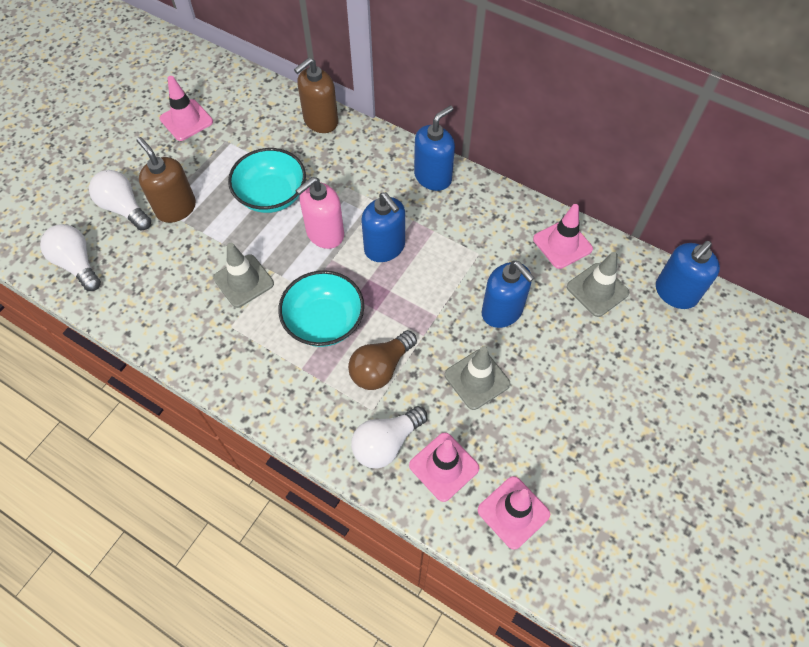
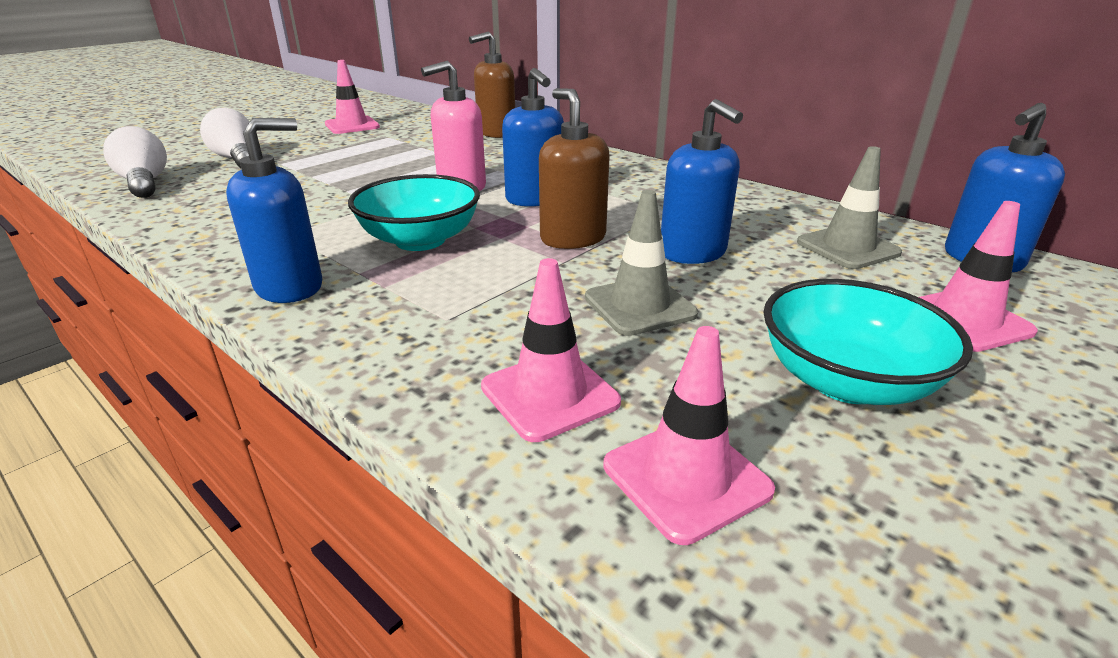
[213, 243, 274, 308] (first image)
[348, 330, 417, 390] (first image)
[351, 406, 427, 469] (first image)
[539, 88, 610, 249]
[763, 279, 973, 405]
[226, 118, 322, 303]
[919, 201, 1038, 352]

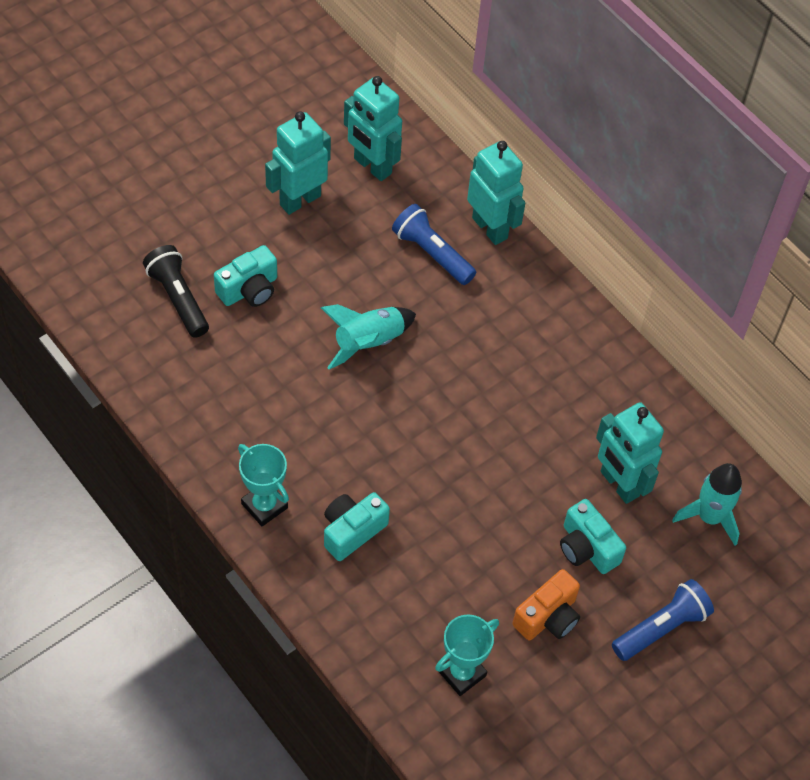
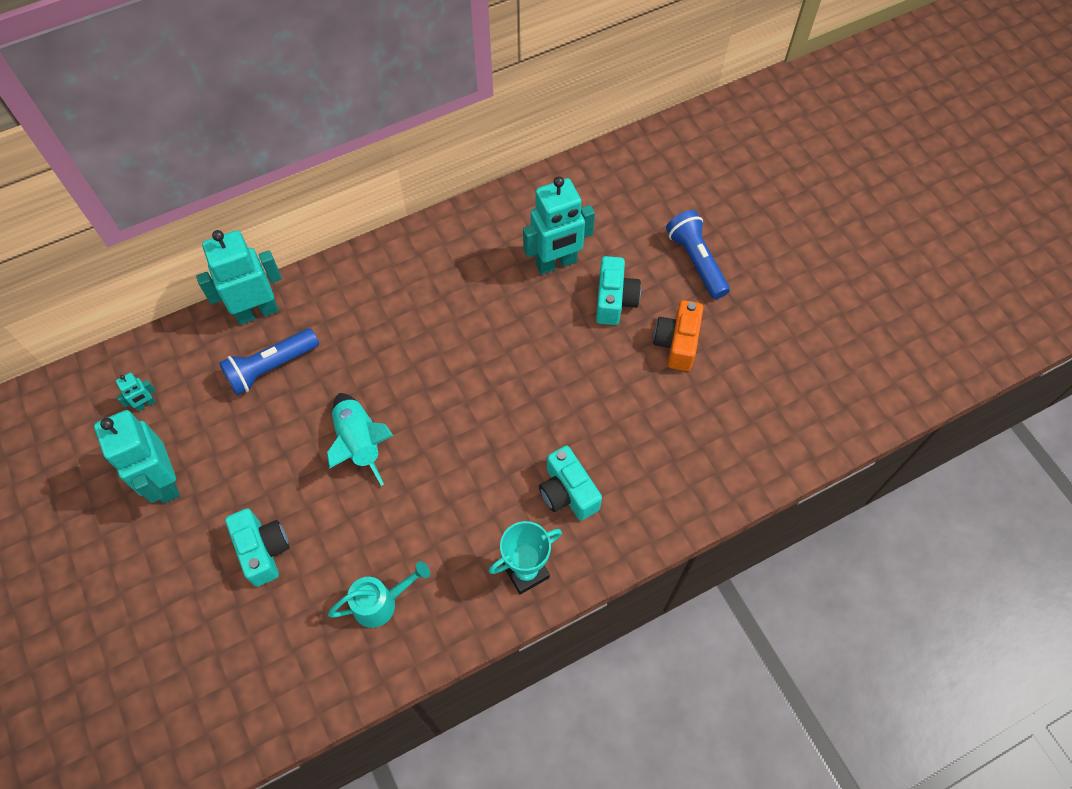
[143, 245, 209, 338] (first image)
[435, 615, 499, 696] (first image)
[672, 463, 742, 546] (first image)
[328, 561, 430, 628]
[653, 300, 703, 371]
[596, 256, 641, 325]
[116, 373, 156, 411]

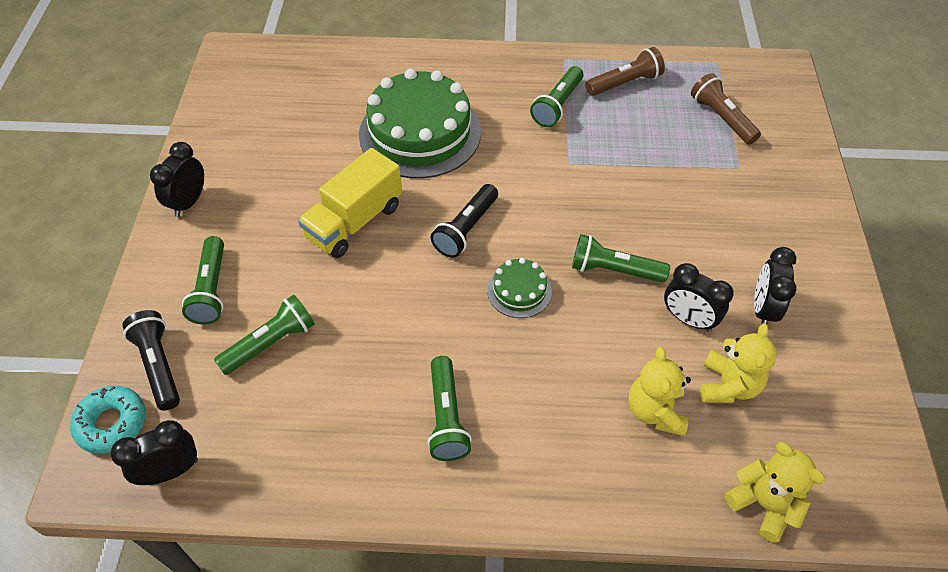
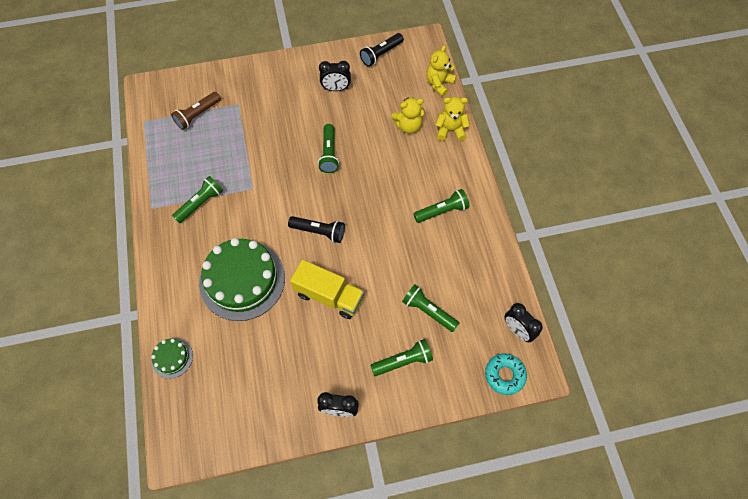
[585, 47, 665, 96] (first image)
[664, 263, 734, 332] (first image)
[360, 33, 404, 67]
[151, 338, 193, 379]
[436, 97, 470, 141]
[172, 176, 223, 223]

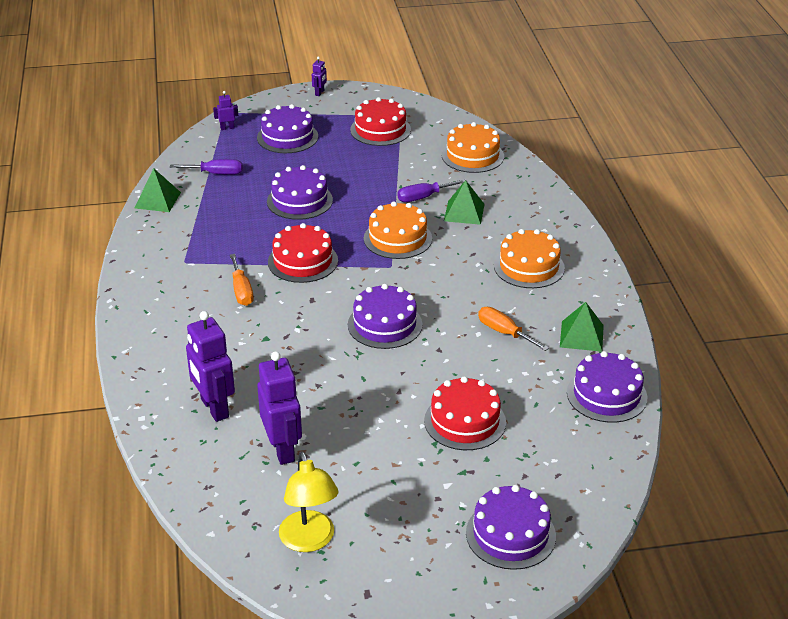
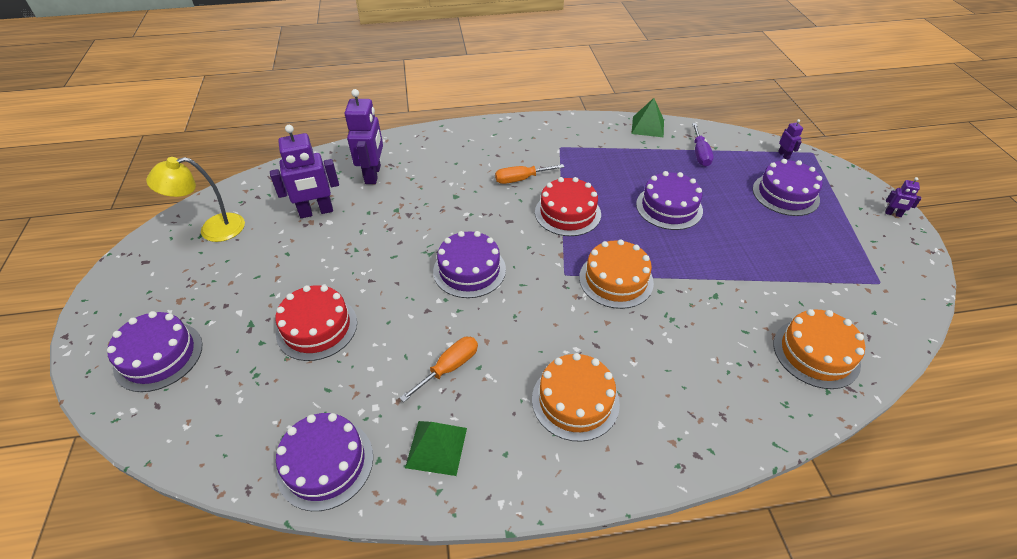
[350, 97, 411, 146] (first image)
[397, 179, 467, 202] (first image)
[444, 180, 485, 225] (first image)
[345, 89, 383, 184]

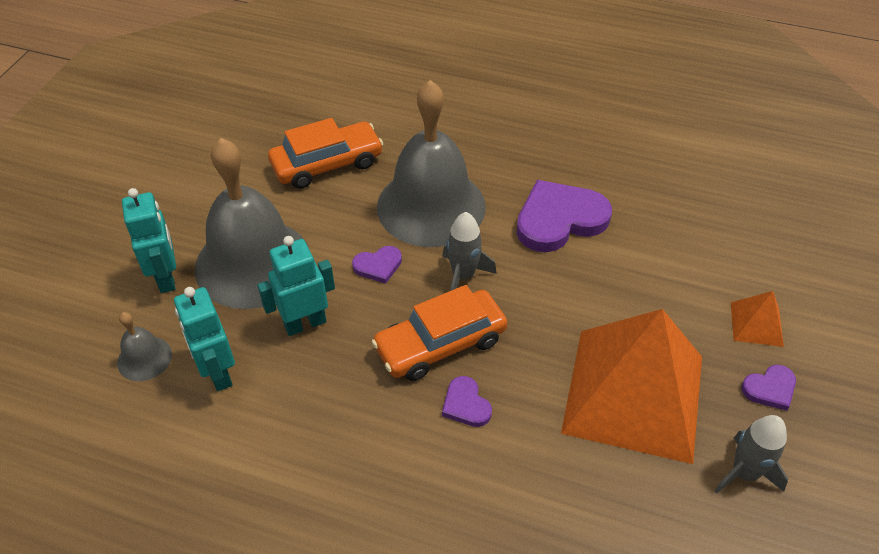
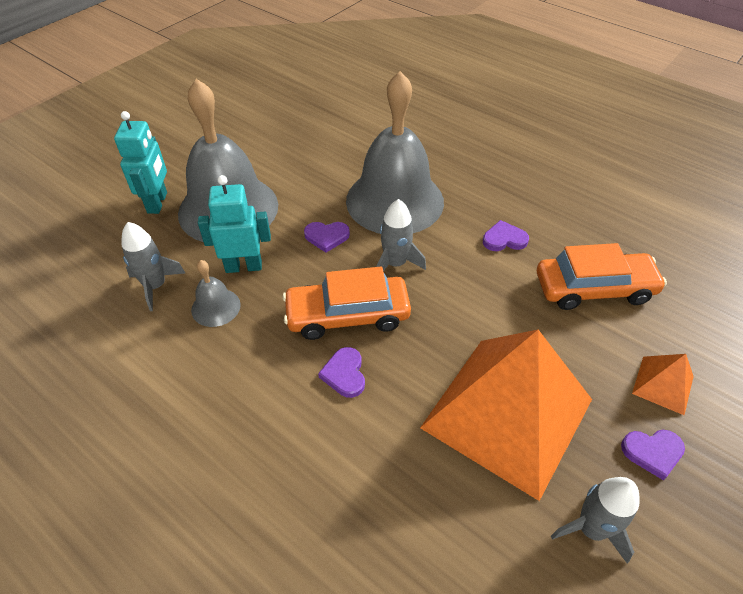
[191, 260, 241, 327]
[537, 243, 667, 310]
[121, 222, 185, 311]
[483, 220, 529, 251]

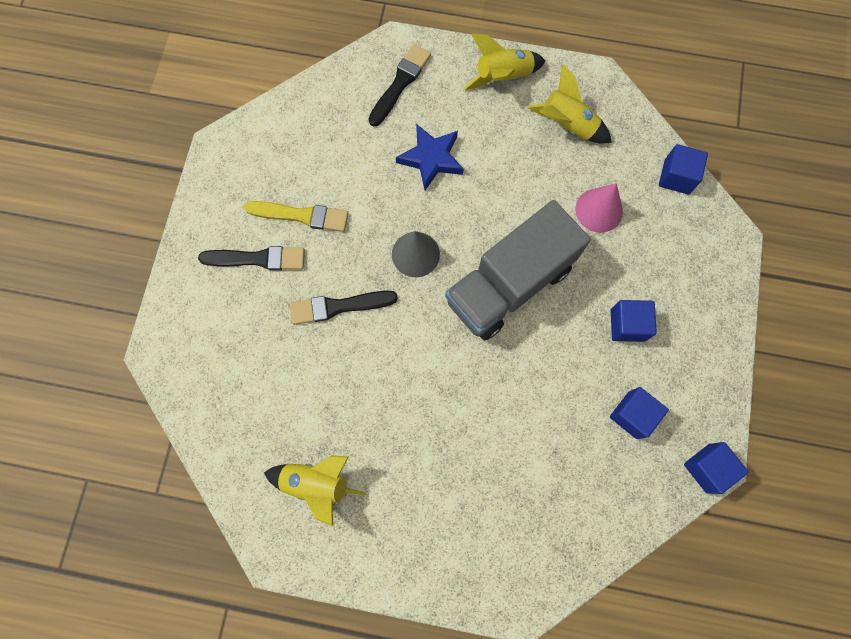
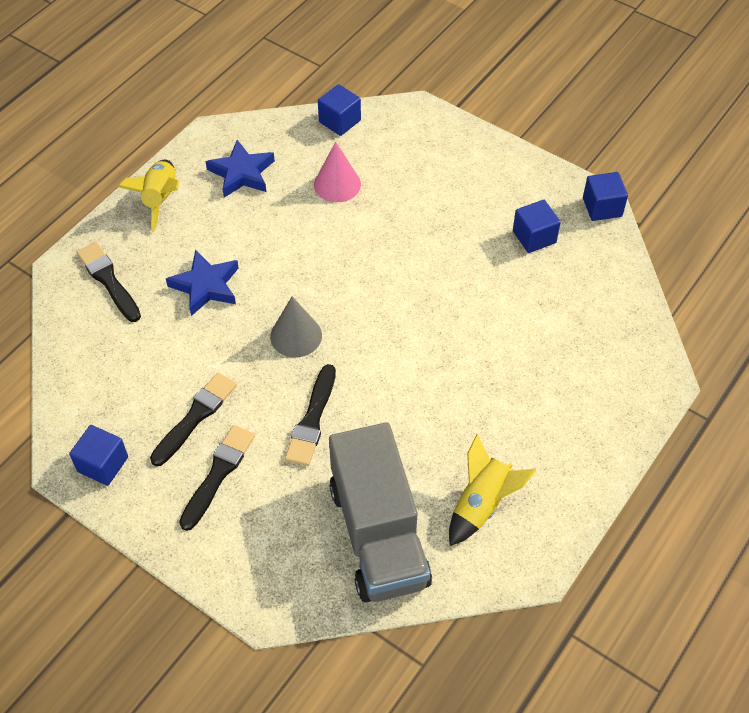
[329, 422, 432, 603]
[69, 425, 128, 486]
[205, 140, 275, 198]
[150, 373, 237, 466]

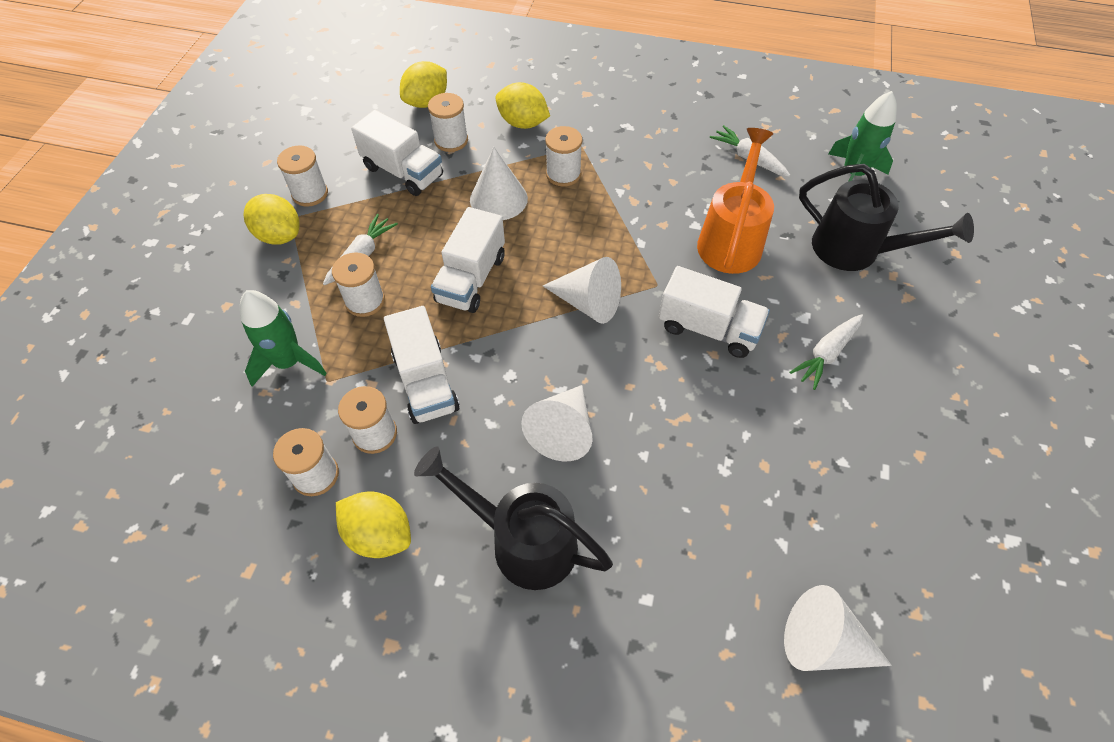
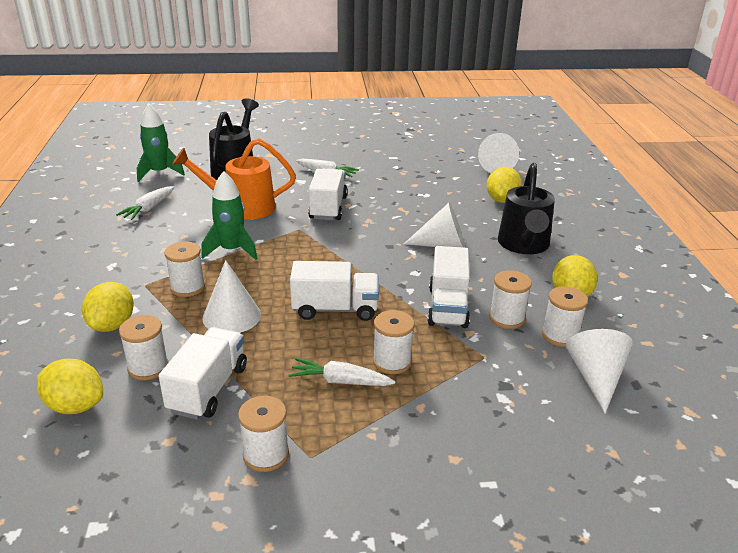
[201, 171, 258, 260]
[487, 167, 522, 203]
[566, 329, 633, 413]
[427, 246, 470, 328]

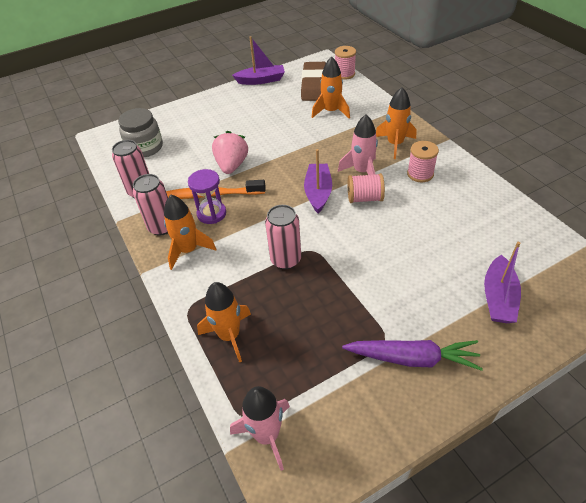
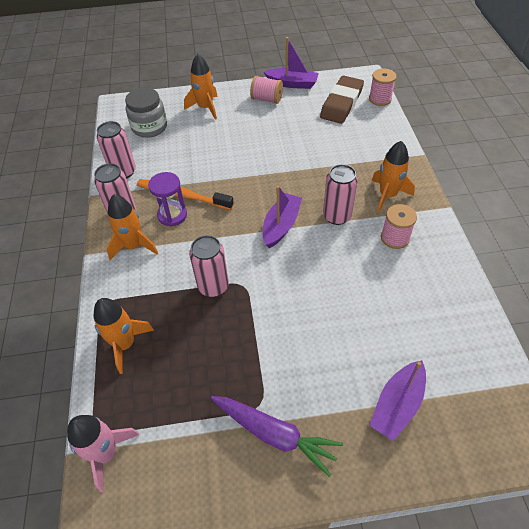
[212, 131, 248, 174] (first image)
[184, 54, 218, 120]
[250, 76, 283, 104]
[323, 164, 358, 225]

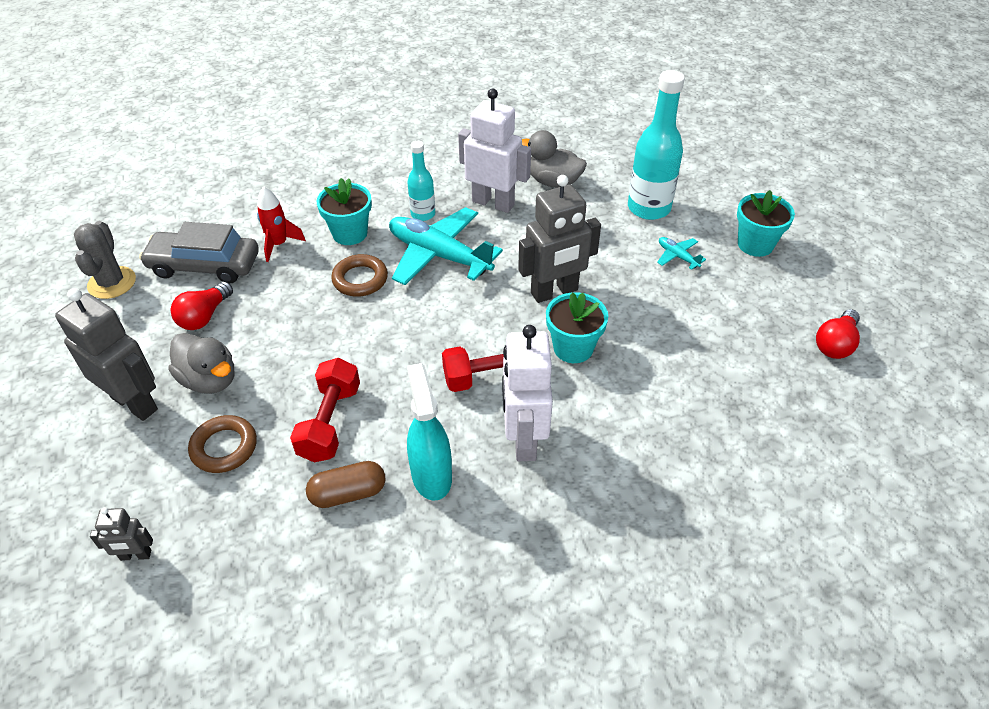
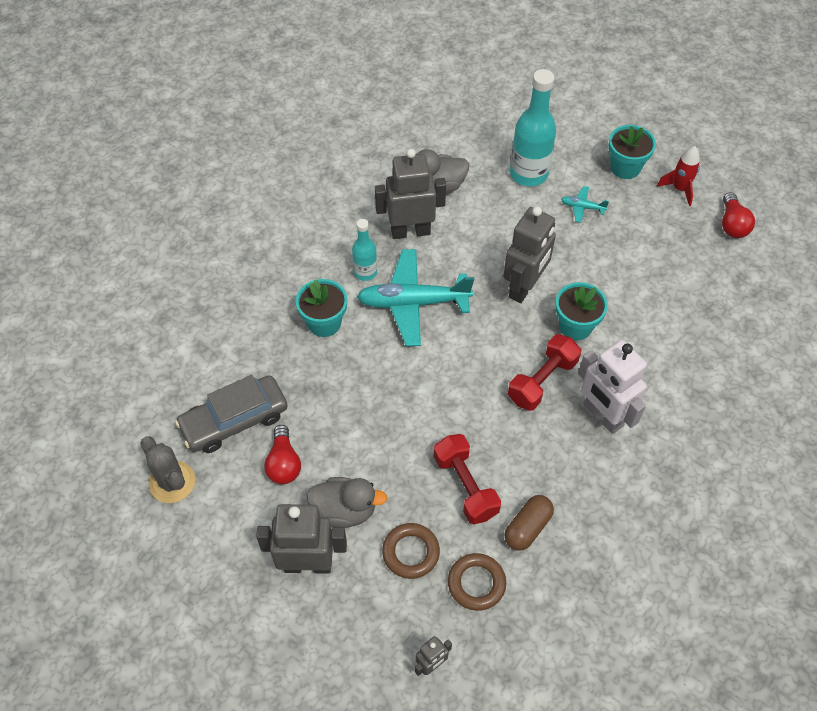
[407, 363, 452, 501] (first image)
[657, 146, 700, 206]
[448, 553, 506, 611]
[375, 149, 446, 239]

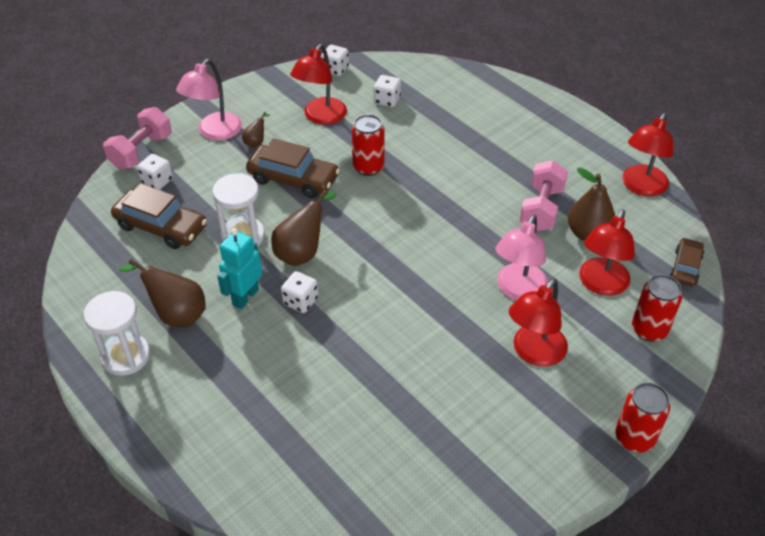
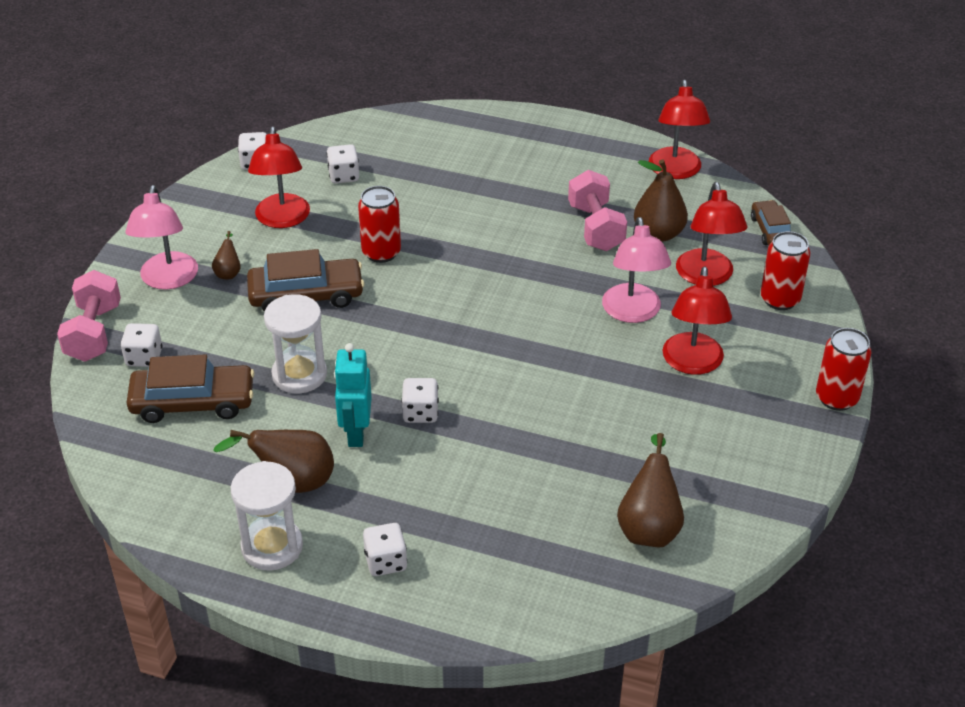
[363, 523, 407, 576]
[617, 433, 684, 548]

